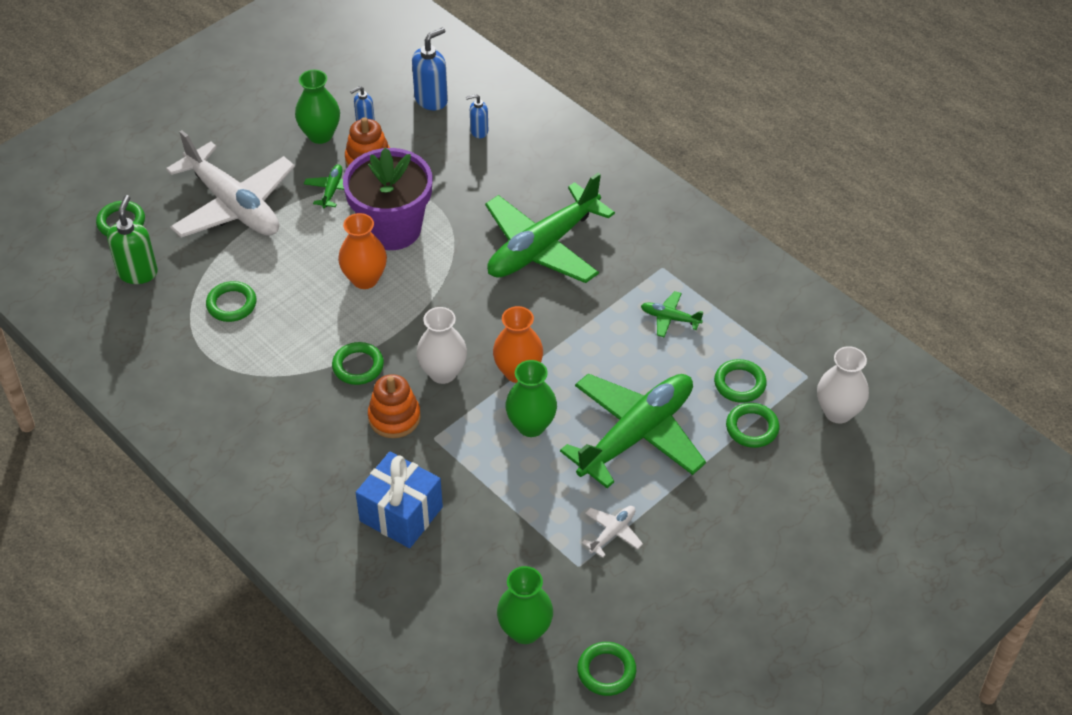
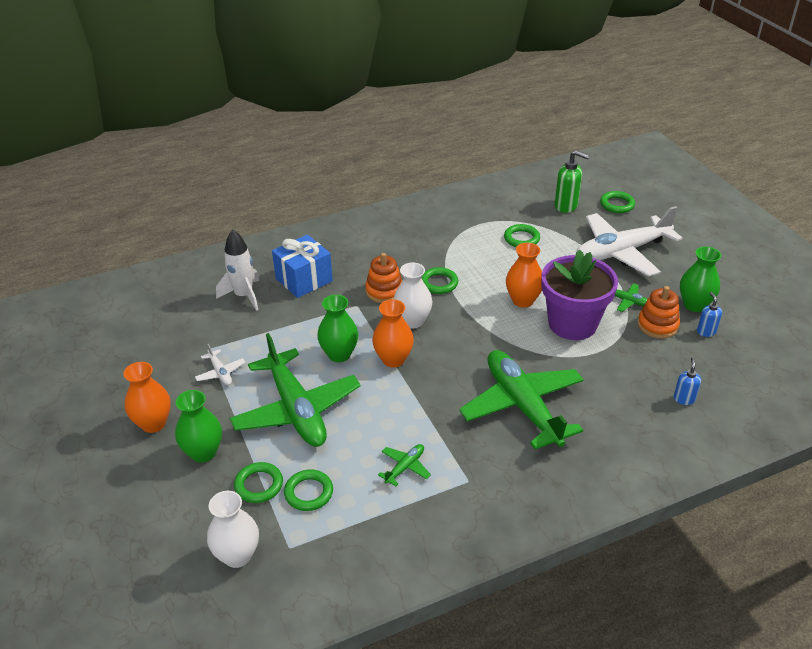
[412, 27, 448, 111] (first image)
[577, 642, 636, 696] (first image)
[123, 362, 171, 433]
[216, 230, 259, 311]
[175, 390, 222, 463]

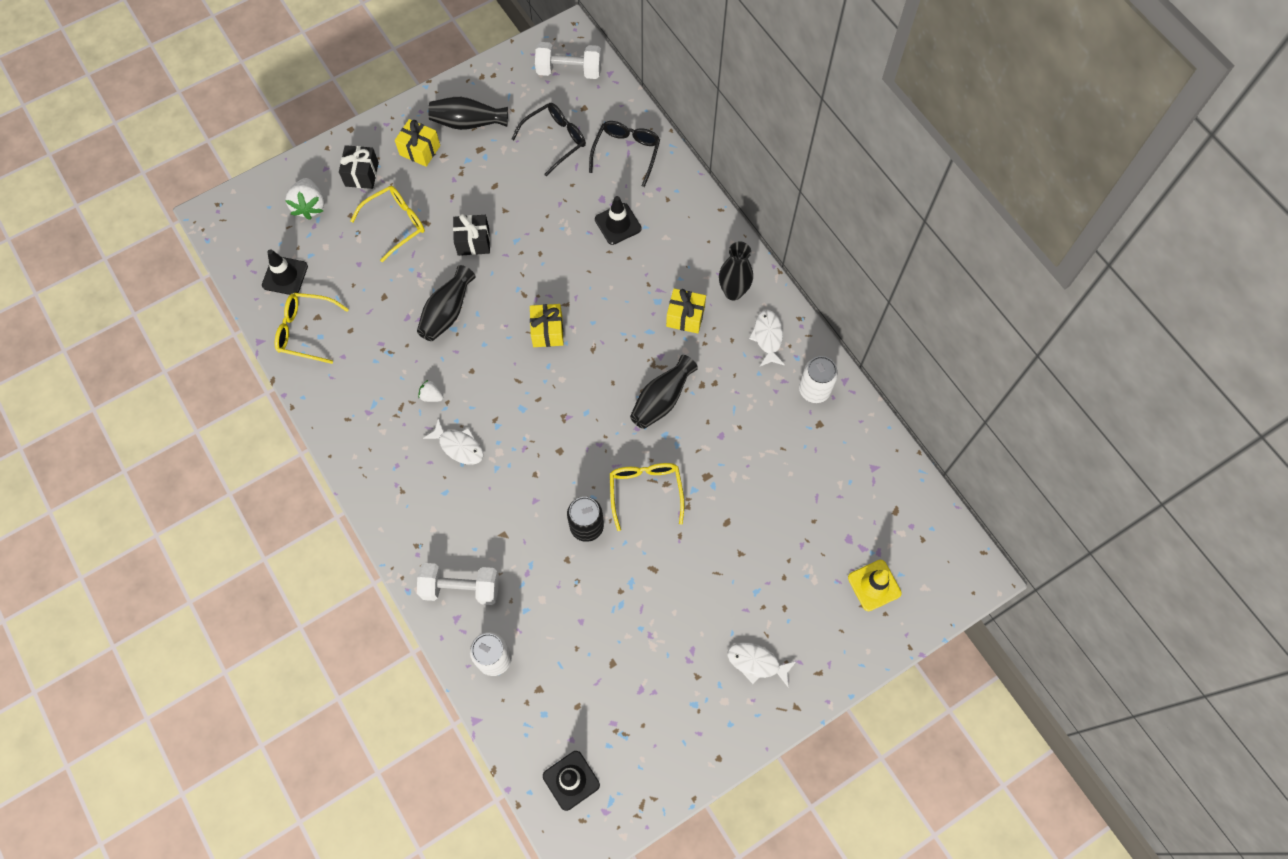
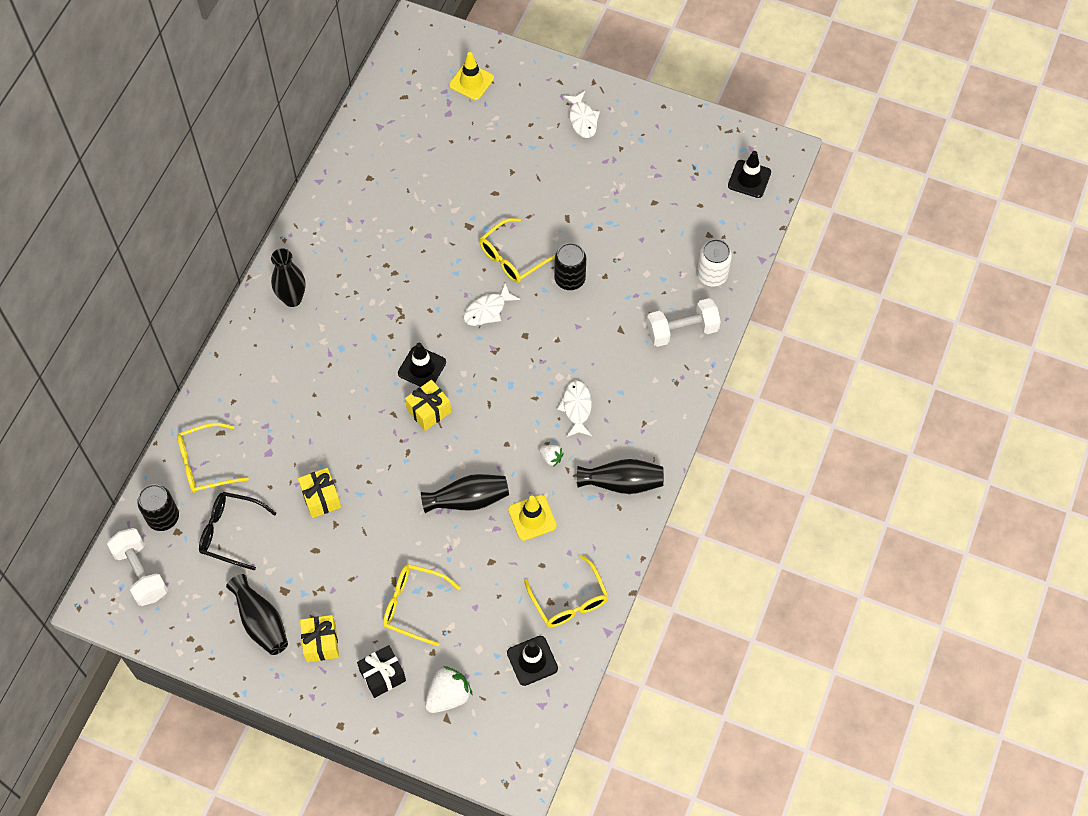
[453, 214, 490, 256] (first image)
[799, 356, 838, 403] (first image)
[137, 484, 179, 531]
[508, 495, 557, 541]
[398, 343, 446, 387]
[577, 459, 664, 494]
[298, 468, 341, 518]
[464, 283, 520, 326]
[177, 423, 249, 493]
[646, 298, 721, 347]
[539, 445, 563, 467]

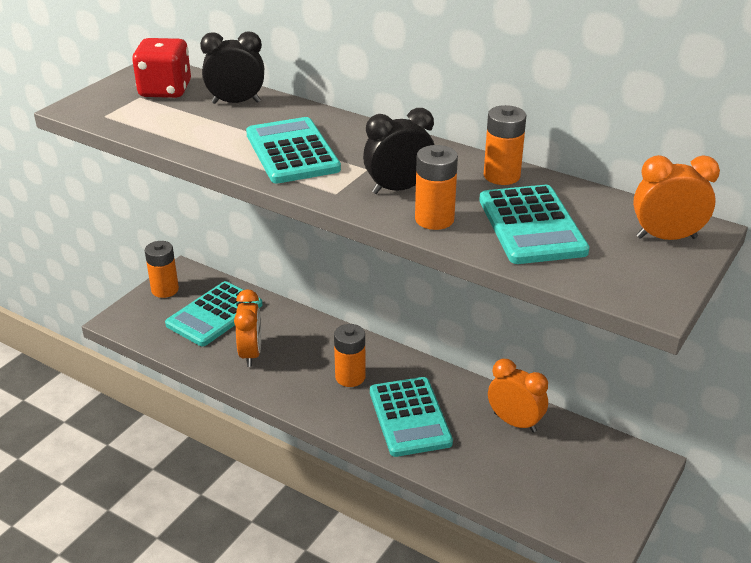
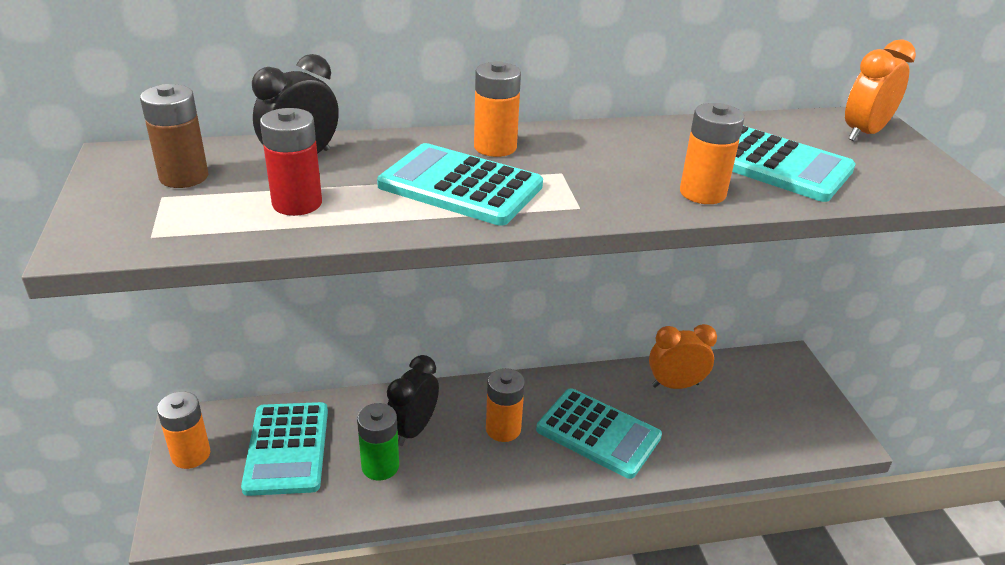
[260, 108, 322, 216]
[387, 355, 439, 446]
[474, 61, 521, 157]
[140, 84, 209, 188]
[357, 403, 399, 480]

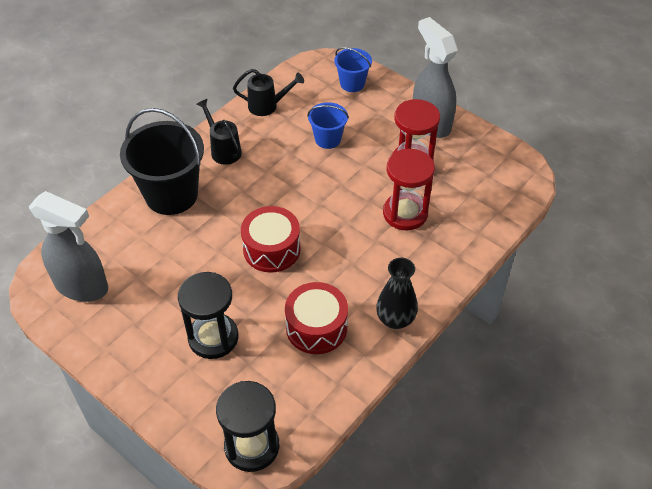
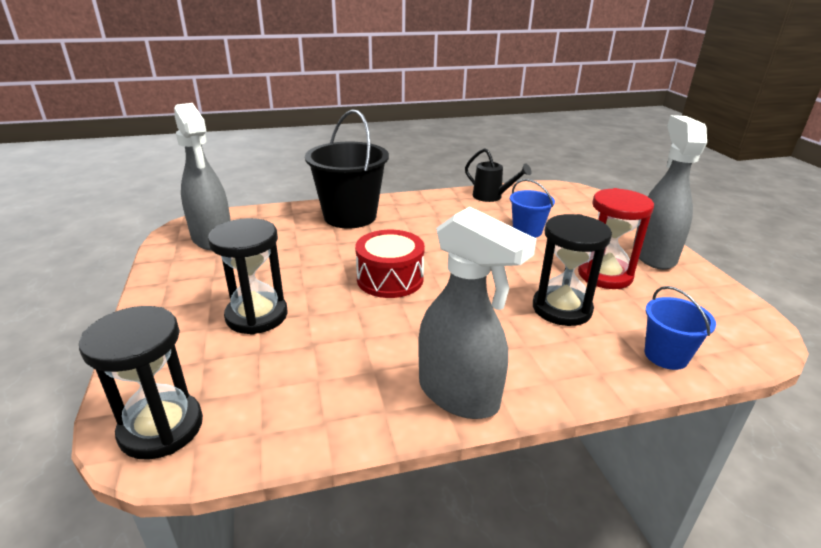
[197, 99, 242, 165] (first image)
[285, 282, 348, 354] (first image)
[644, 286, 716, 370]
[418, 207, 537, 419]
[533, 214, 612, 326]

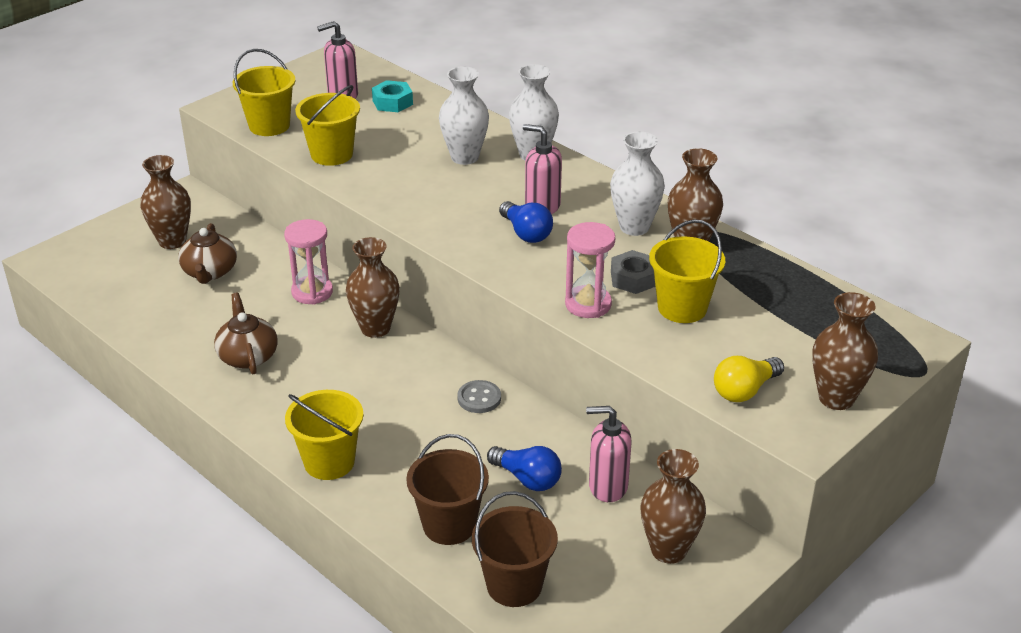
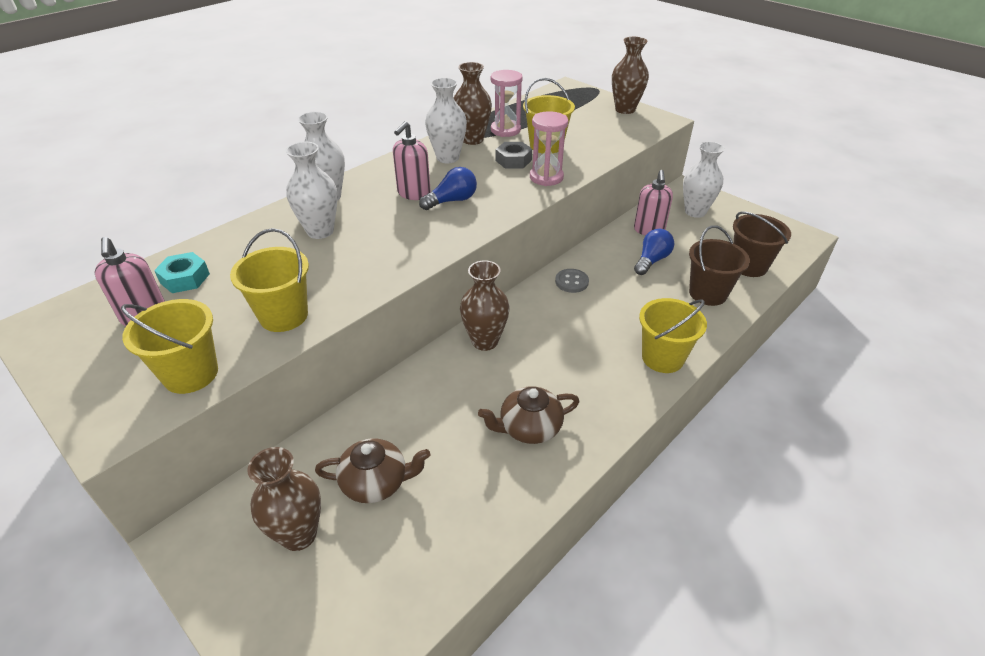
[714, 356, 784, 402] (first image)
[491, 70, 523, 137]
[683, 141, 725, 218]

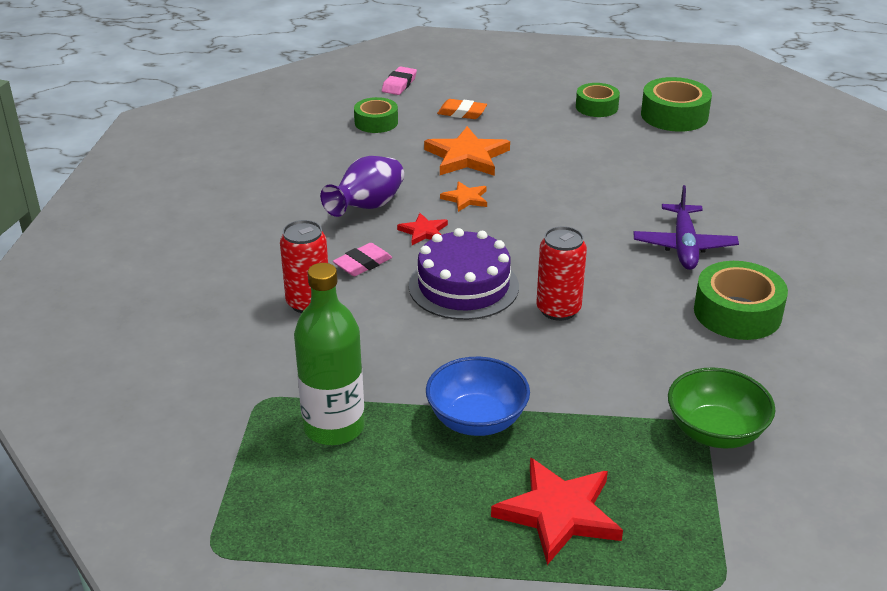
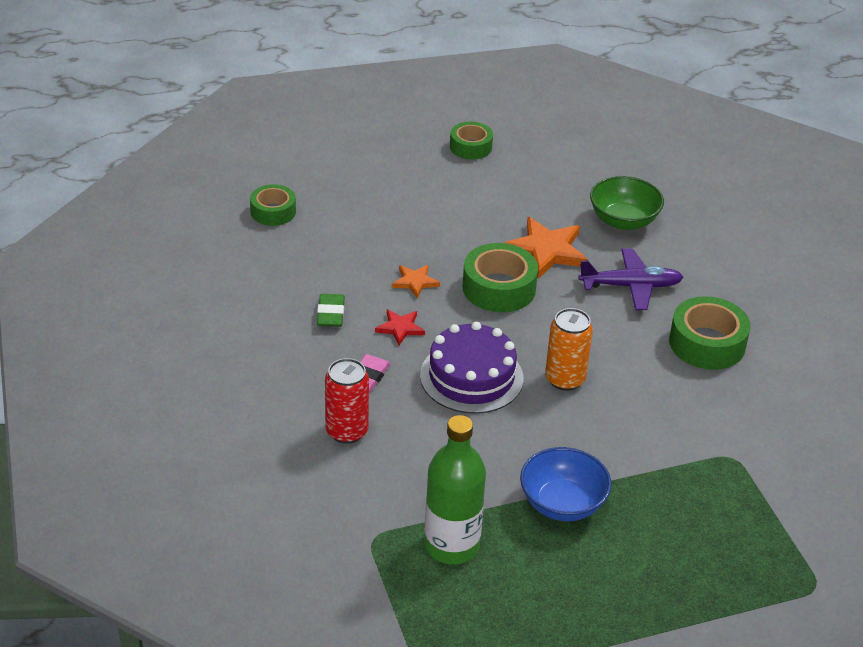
[382, 66, 417, 95] (first image)
[437, 99, 487, 119] (first image)
[491, 458, 623, 565] (first image)
[504, 217, 588, 279]
[462, 243, 538, 312]
[590, 176, 664, 230]
[317, 294, 345, 327]
[545, 308, 593, 391]
[578, 249, 683, 310]

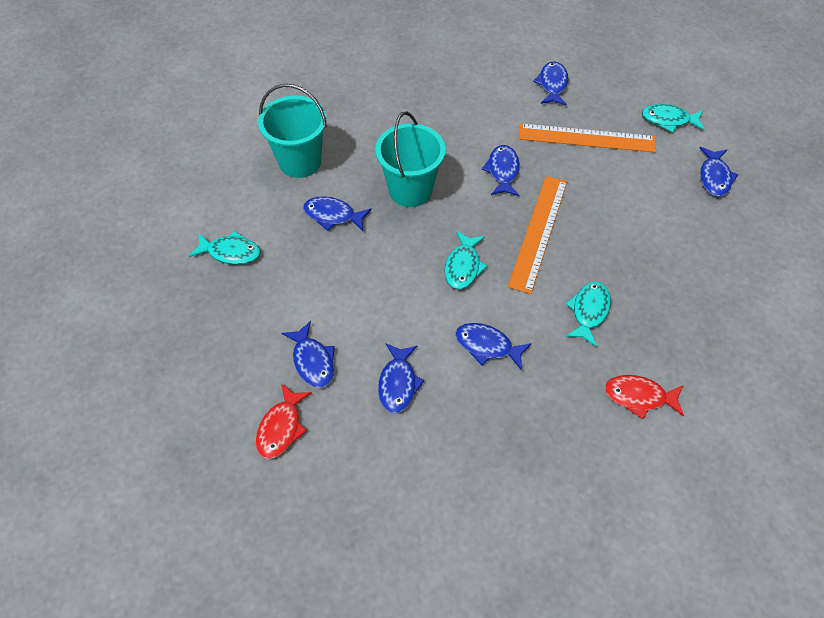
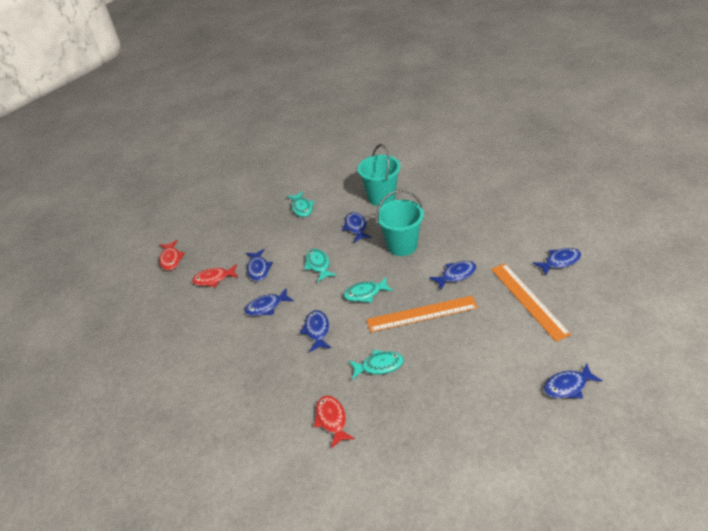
[159, 240, 185, 271]
[304, 249, 337, 282]
[246, 249, 273, 281]

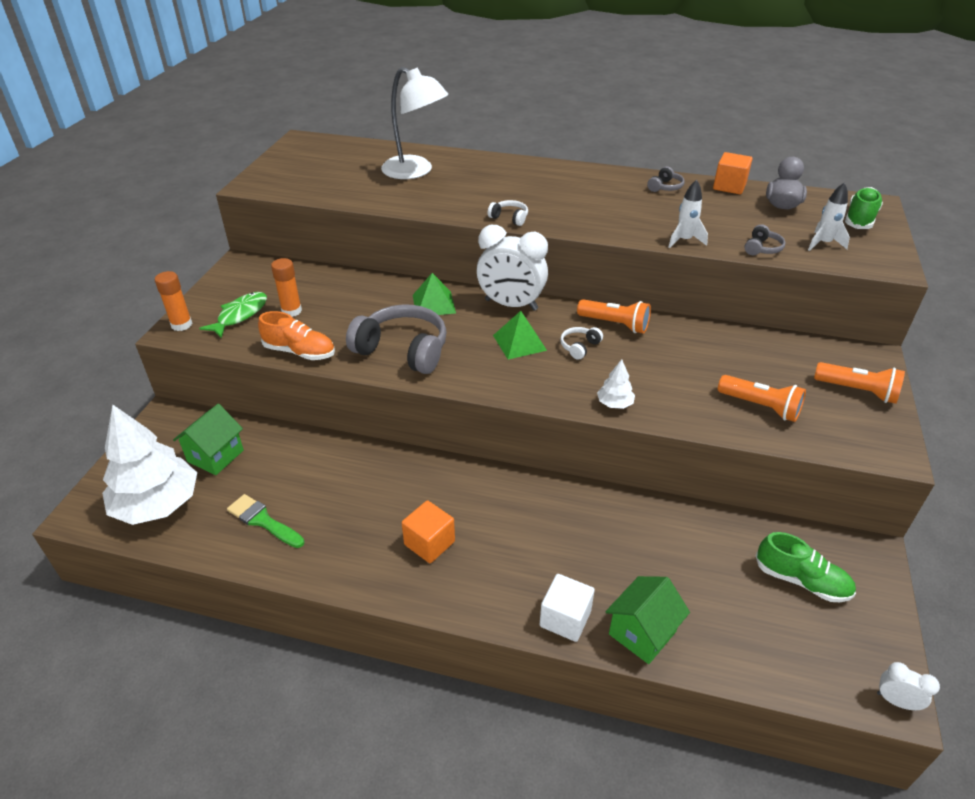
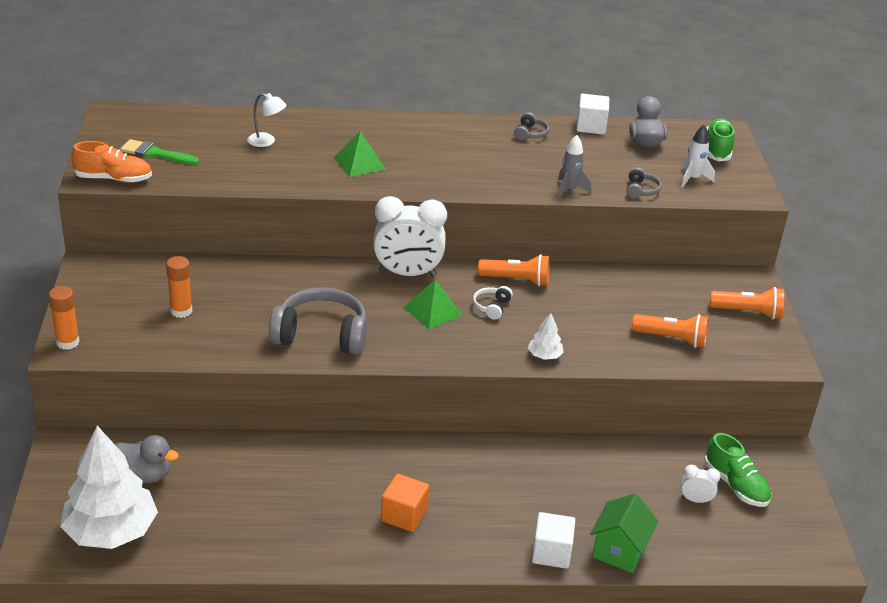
[199, 292, 267, 338] (first image)
[488, 200, 528, 226] (first image)
[120, 139, 199, 165]
[72, 141, 152, 183]
[334, 131, 386, 177]
[681, 465, 721, 503]
[115, 435, 179, 483]
[557, 135, 591, 200]
[576, 94, 609, 135]
[704, 433, 771, 507]
[247, 93, 286, 147]

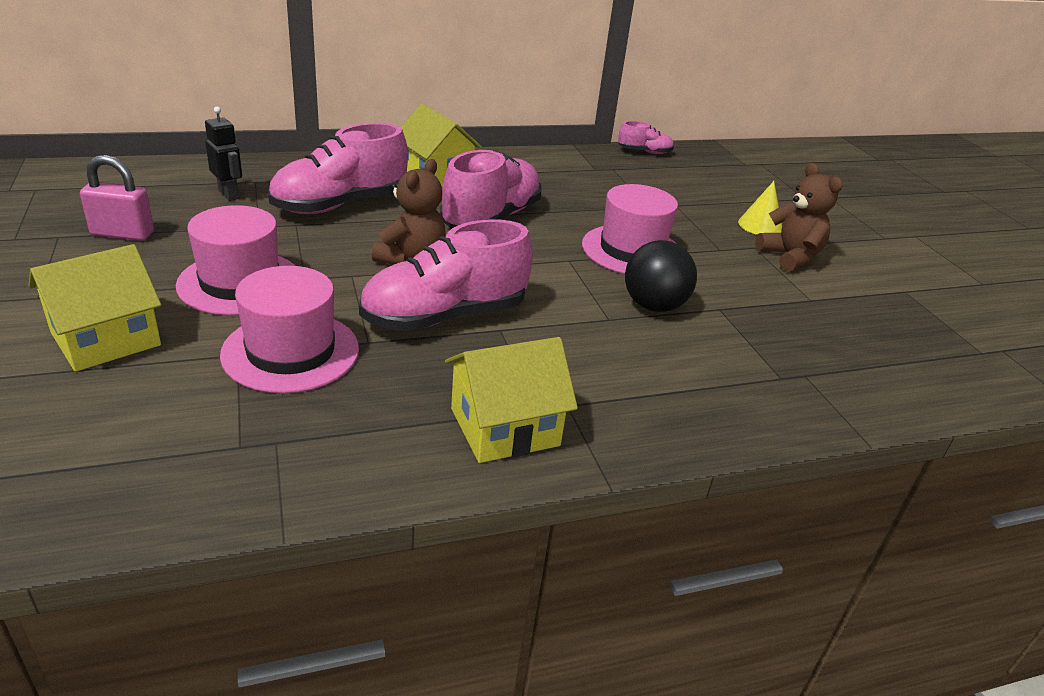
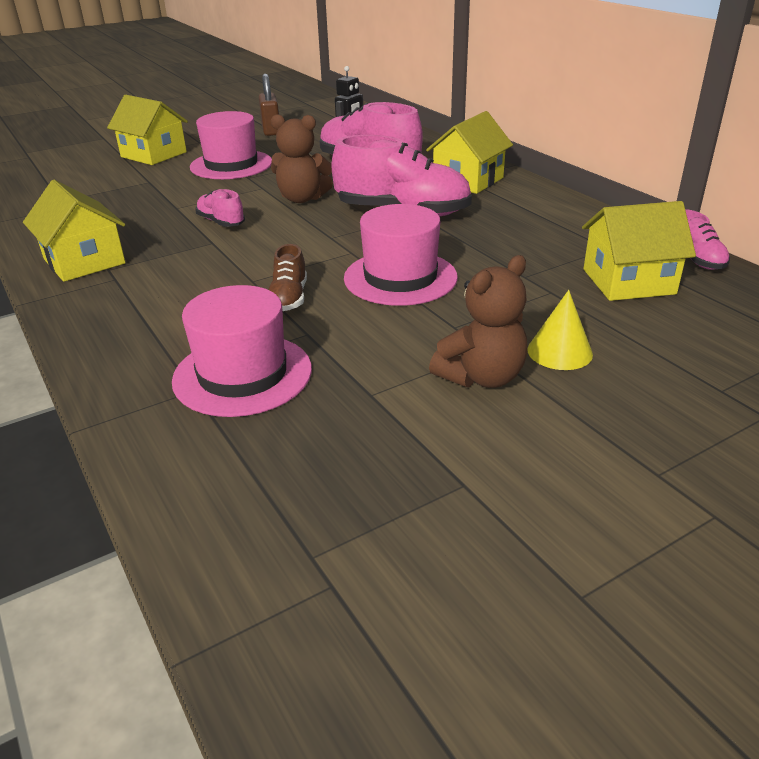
[582, 201, 696, 301]
[172, 285, 312, 417]
[269, 244, 307, 311]
[259, 74, 279, 136]
[195, 189, 245, 227]

